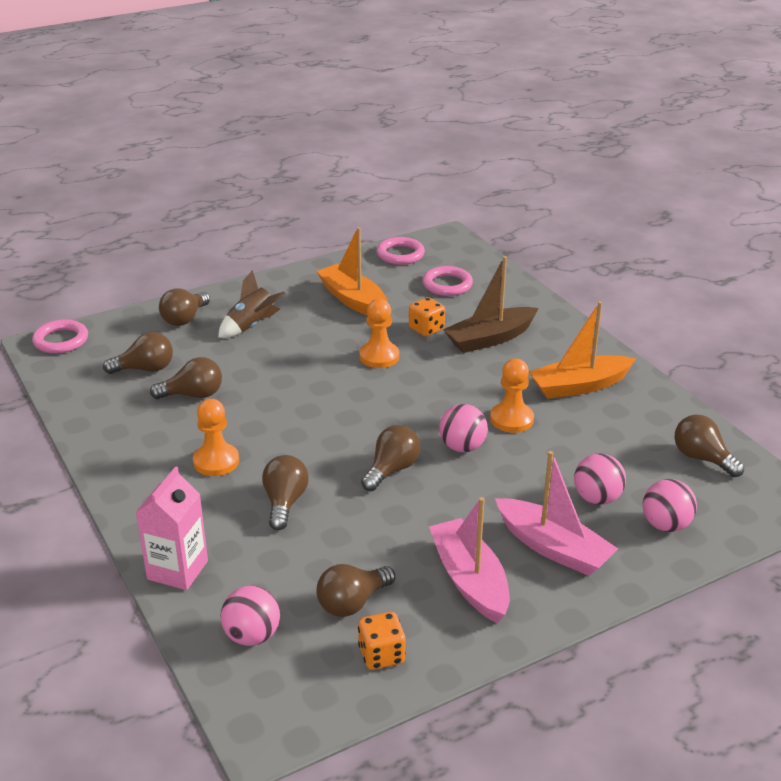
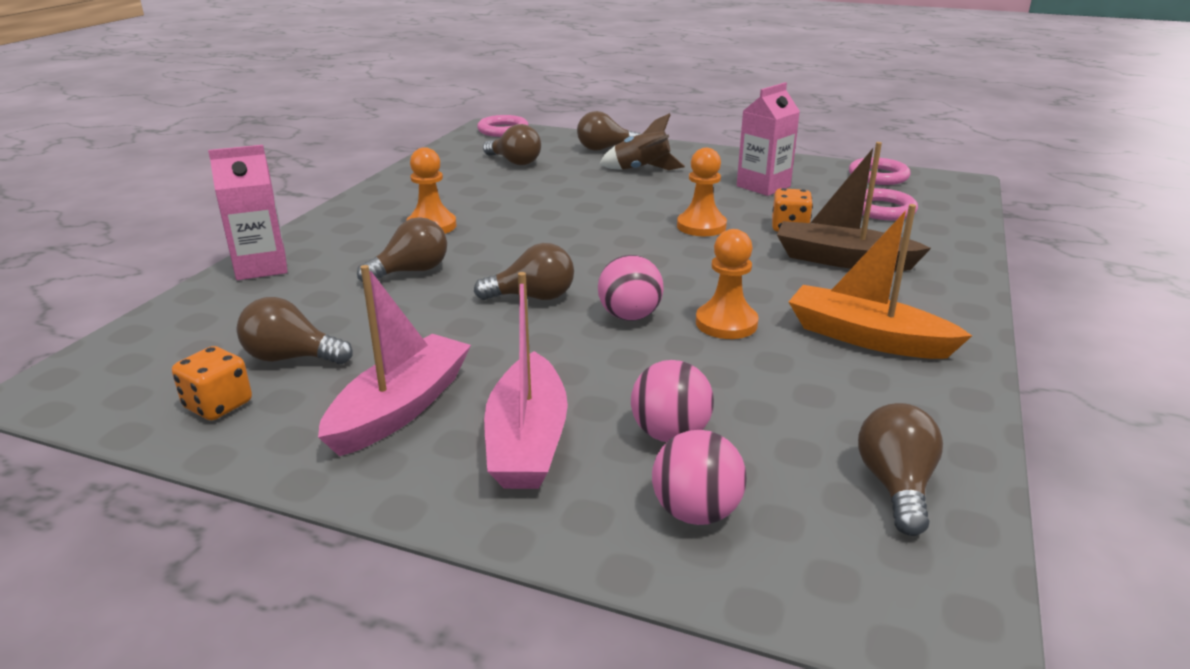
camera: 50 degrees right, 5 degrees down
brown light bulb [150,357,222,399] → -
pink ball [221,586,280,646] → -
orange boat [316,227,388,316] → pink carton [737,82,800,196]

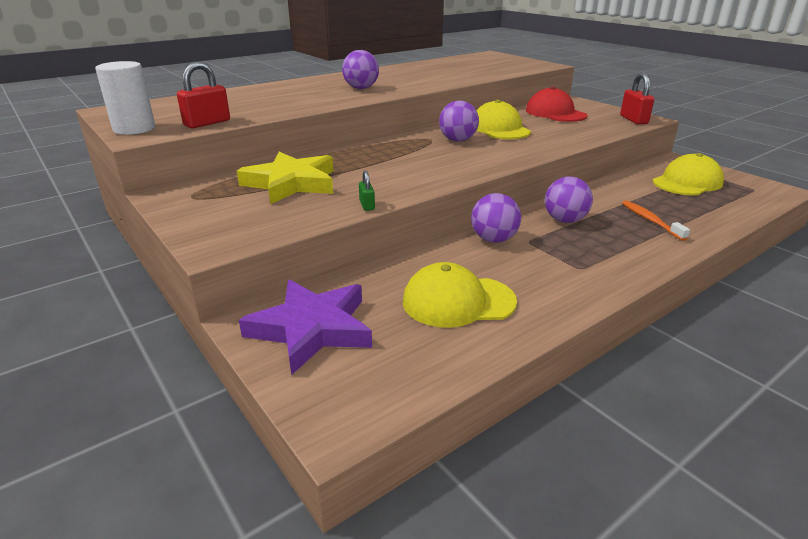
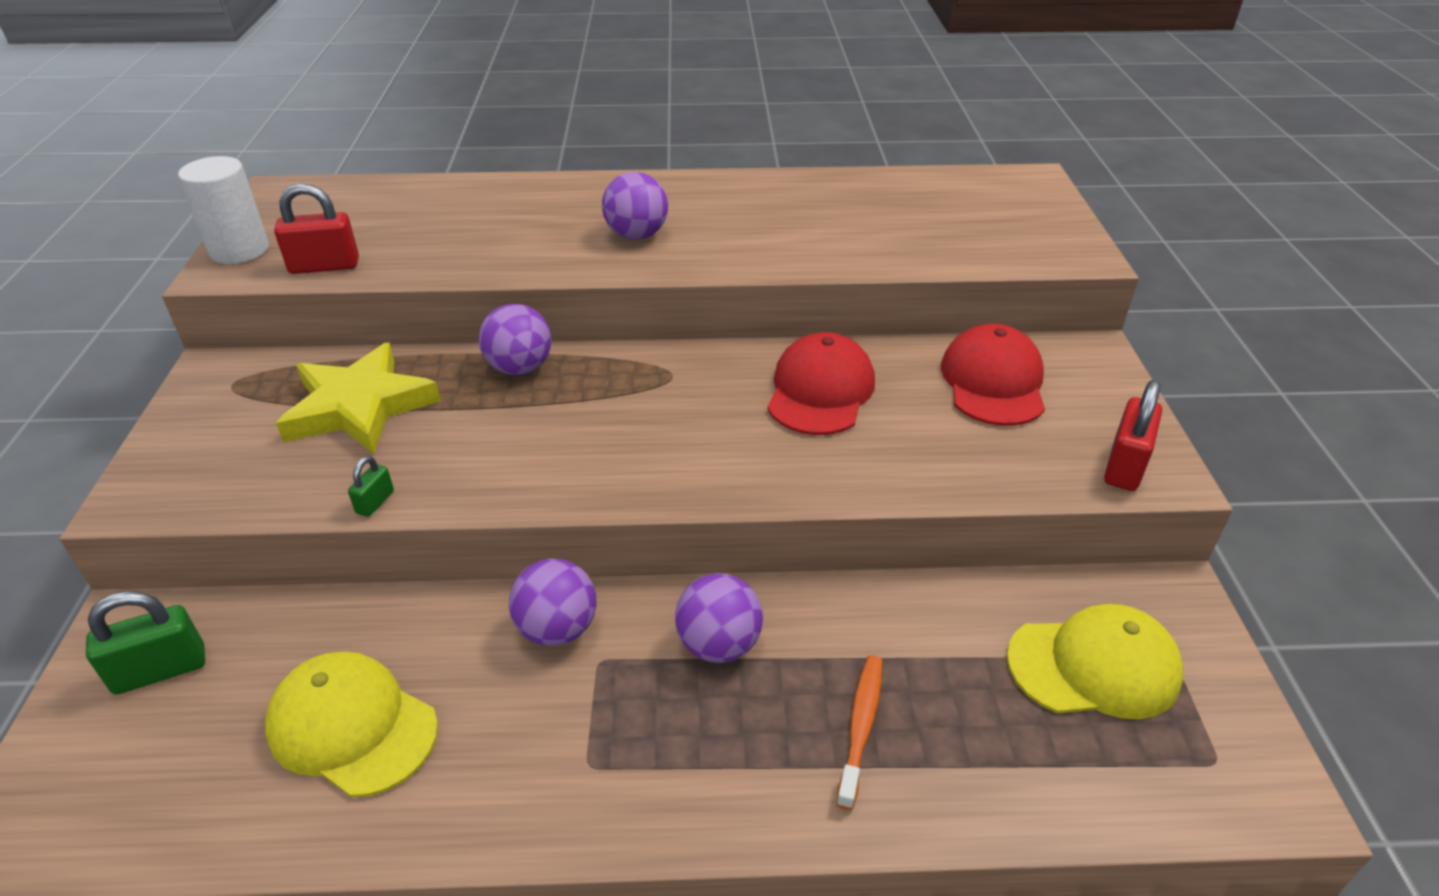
camera: 35 degrees right, 10 degrees up
purple star [239,280,372,375] → green padlock [86,591,205,695]
purple ball [439,101,479,142] → purple ball [479,304,552,375], relocated
yellow cap [476,100,531,139] → red cap [767,332,875,435]

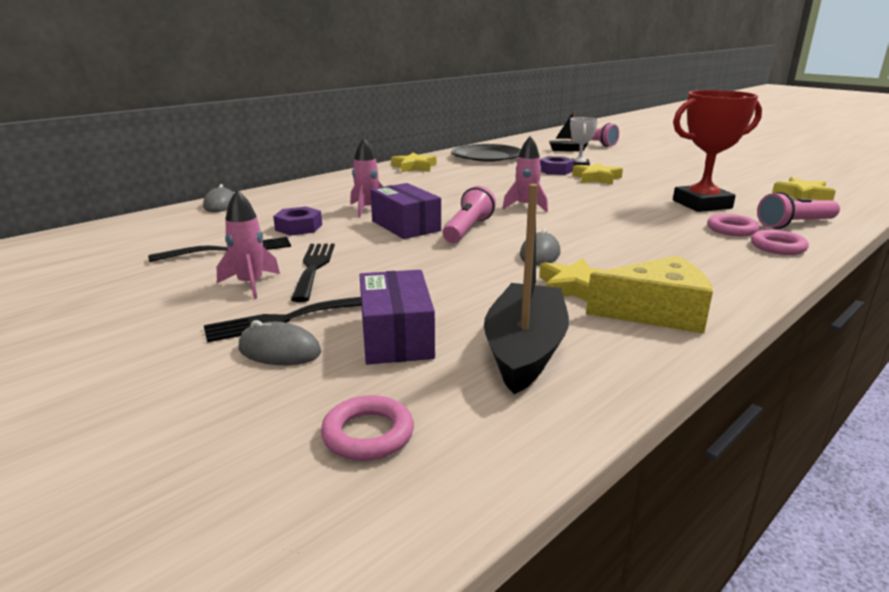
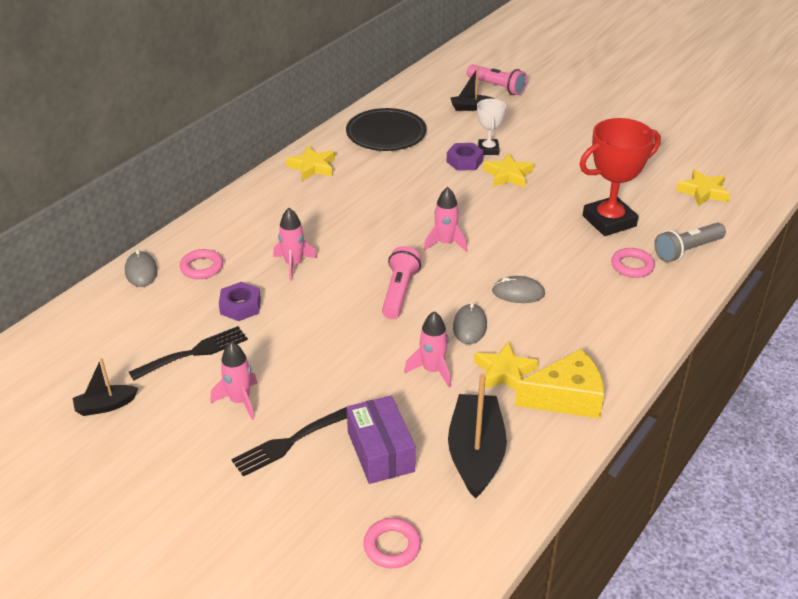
camera: 10 degrees left, 15 degrees up
grey mouse [238,320,321,365] → grey mouse [492,276,545,303], relocated
black fork [291,243,335,302] → -
purple box [370,183,441,239] → -
pink ring [751,230,809,255] → pink ring [180,249,223,279], relocated
pink flashlight [757,192,840,229] → grey flashlight [654,223,726,262]
- → black boat [73,358,138,416]
- → pink rocket [404,311,451,387]

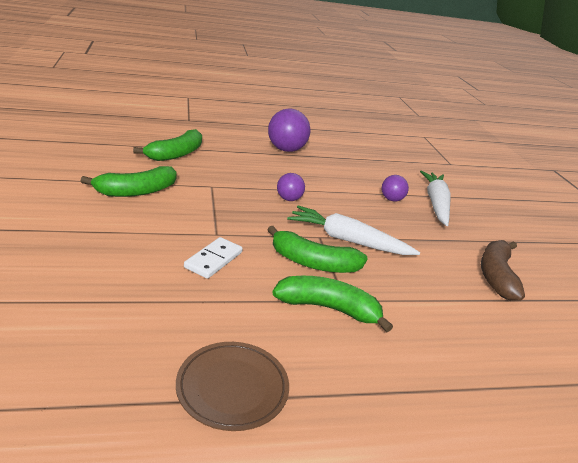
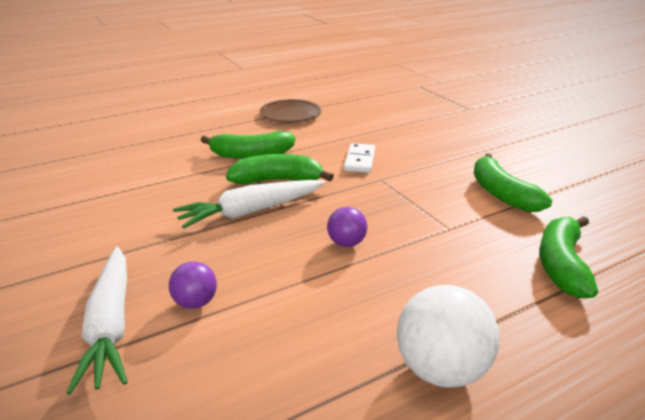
camera: 165 degrees right, 0 degrees up
green banana [81,166,177,197] → green banana [474,153,552,212], 60 degrees counterclockwise
purple ball [268,109,311,152] → white ball [397,285,500,388]
white carrot [287,206,420,255] → white carrot [173,180,325,229], 150 degrees clockwise
brown banana [481,240,525,301] → -

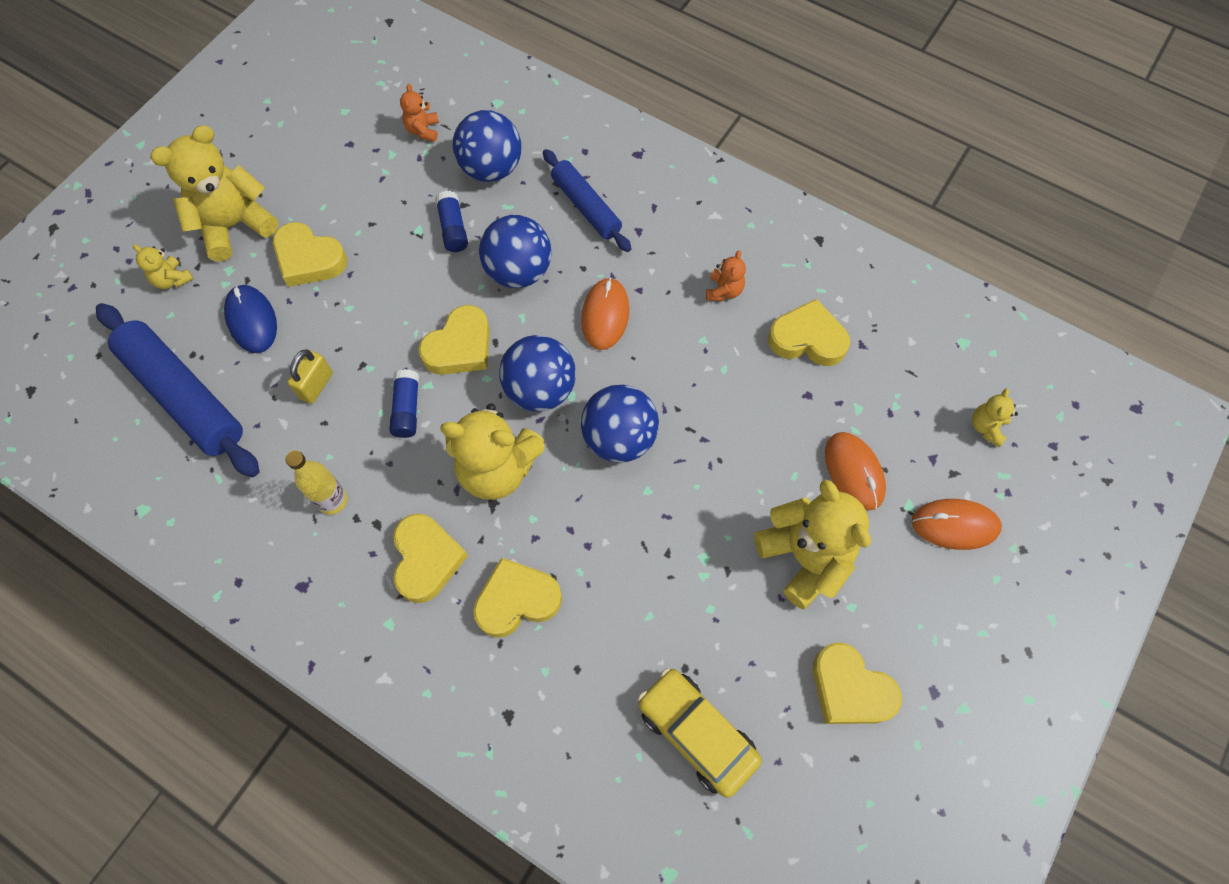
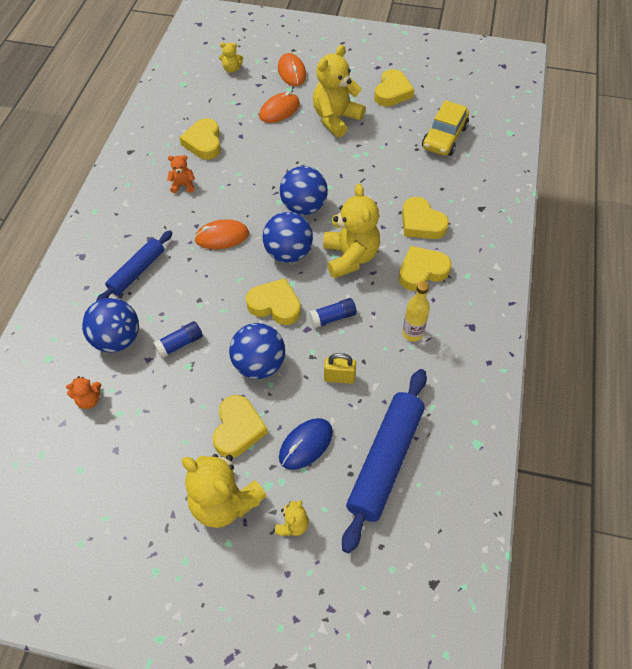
camera: 110 degrees left, 10 degrees down
blue ball [479,215,551,288] → blue ball [229,323,285,379], relocated

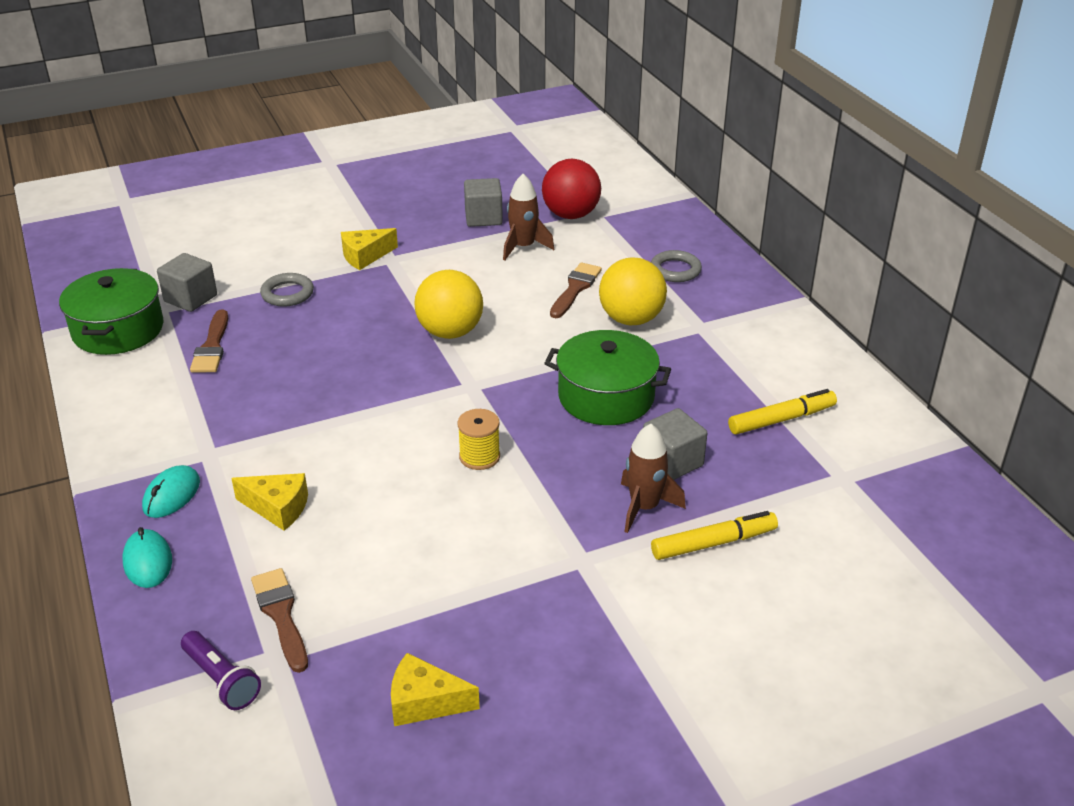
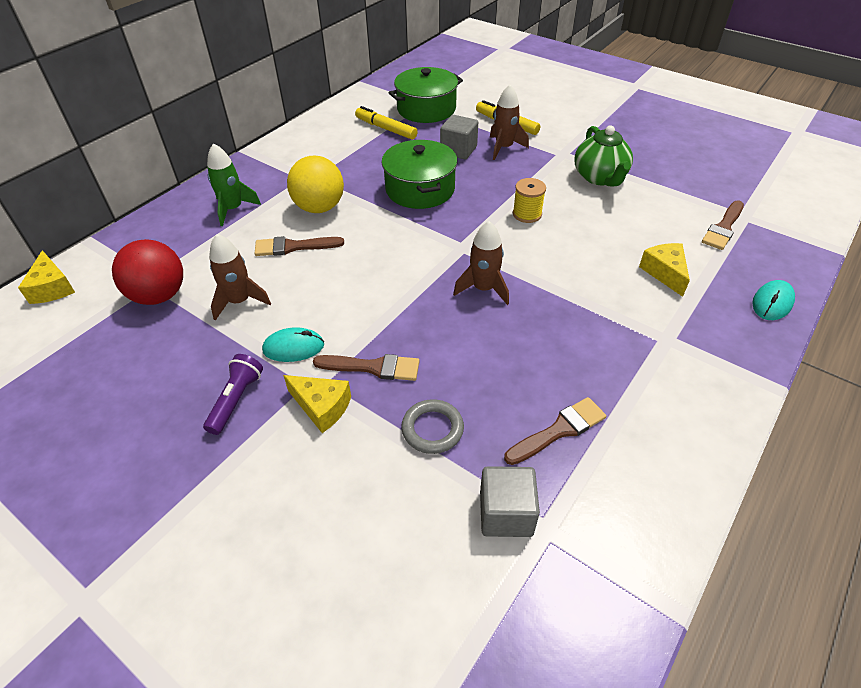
camera: 120 degrees left, 10 degrees up
green pot [59,268,164,355] → green pot [389,67,463,123], relocated
turquoise mouse [142,465,200,518] → turquoise mouse [262,327,324,362], relocated
purple flashlight [181,631,261,710] → purple flashlight [203,354,263,435], relocated
yellow cheese [391,653,480,726] → yellow cheese [18,250,75,304], relocated
yellow ball [414,270,483,339] → -
grey cube [464,178,503,227] → -
grey ring [651,250,702,282] → green rocket [207,143,261,226]
- → brown brush [313,354,420,381]
- → brown rocket [453,221,509,305]
- → green teapot [575,125,633,186]

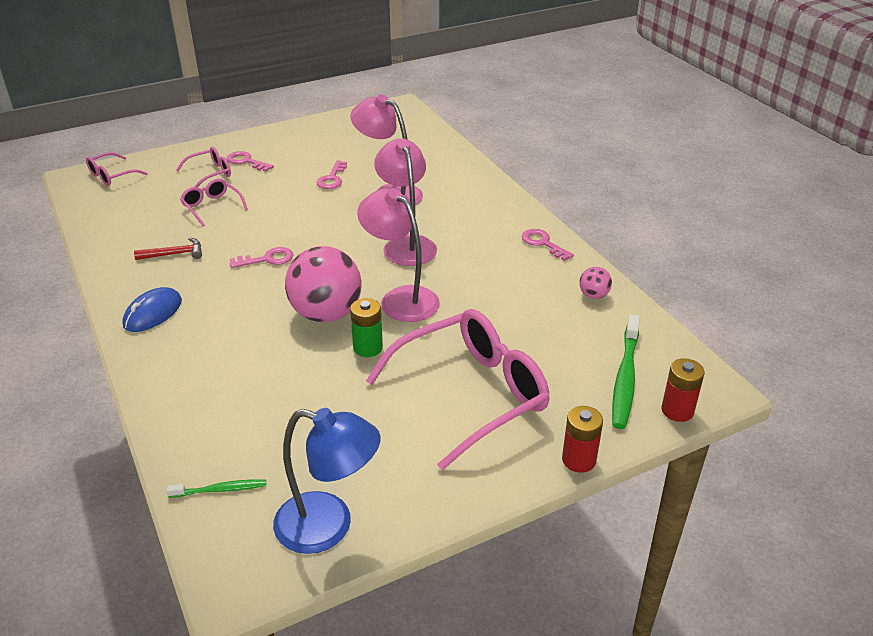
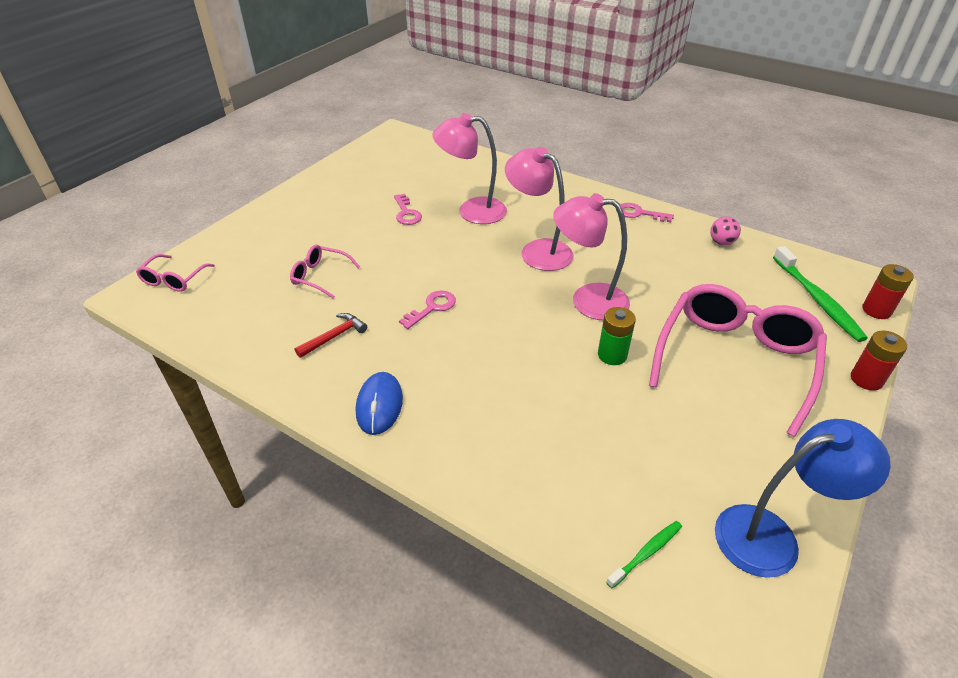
camera: 30 degrees left, 5 degrees up
pink glasses [176,147,231,187] → -
pink key [227,151,274,172] → -
pink ball [285,246,362,322] → -

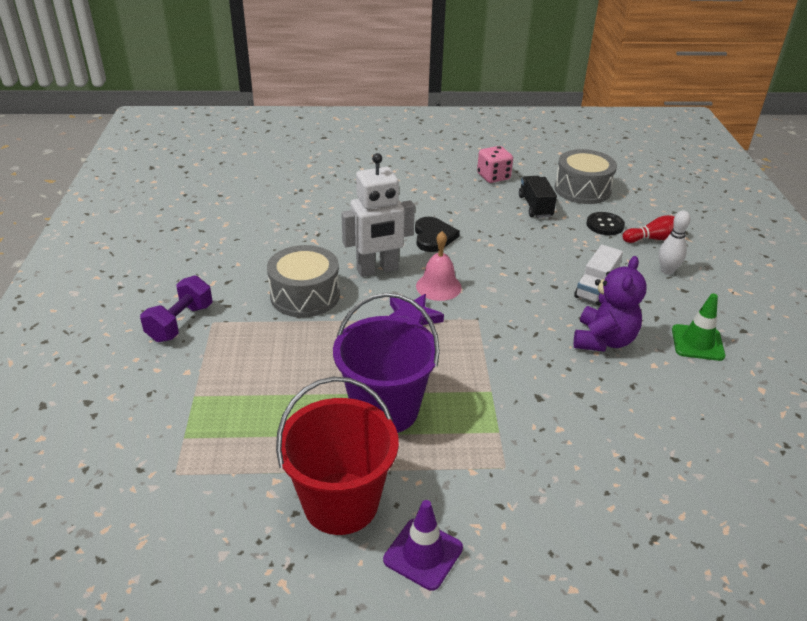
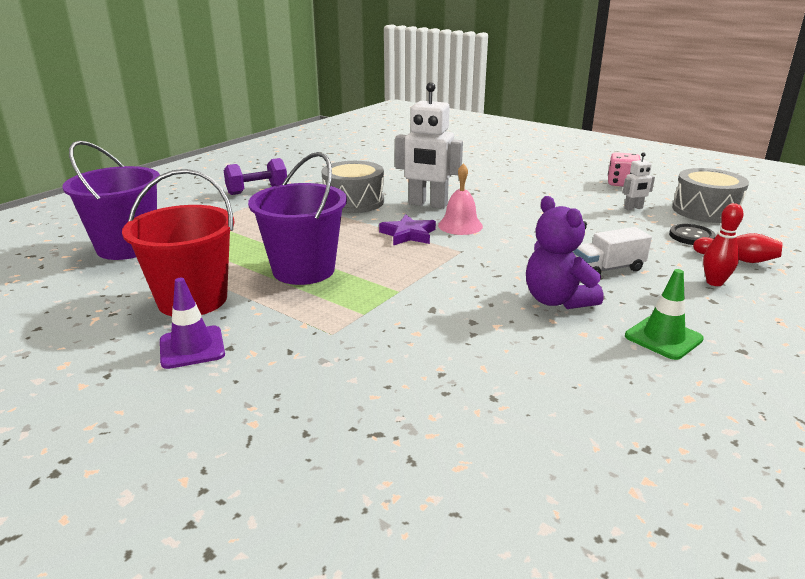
camera: 40 degrees right, 10 degrees down
black heart [415,217,460,252] → -
black truck [519,176,557,218] → white robot [622,152,655,210]
purple teddy bear [574,256,646,352] → purple teddy bear [526,196,603,309], 90 degrees clockwise
white bowling pin [659,210,691,275] → red bowling pin [703,203,744,286]
- → purple bucket [62,140,160,260]

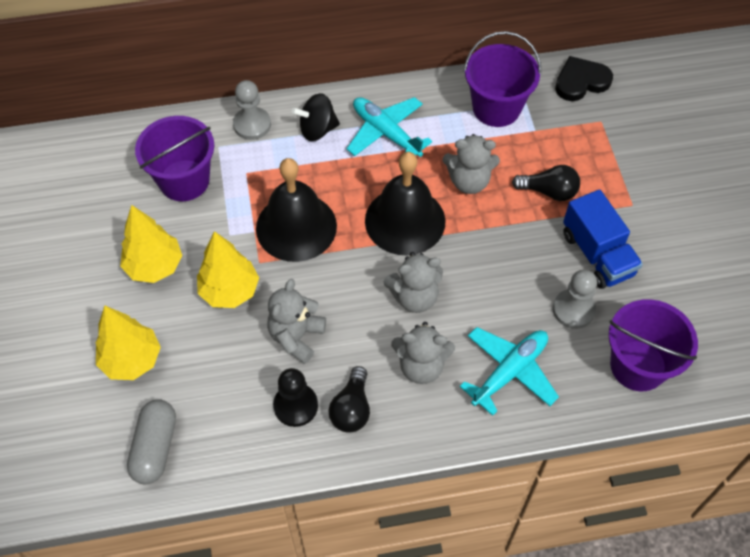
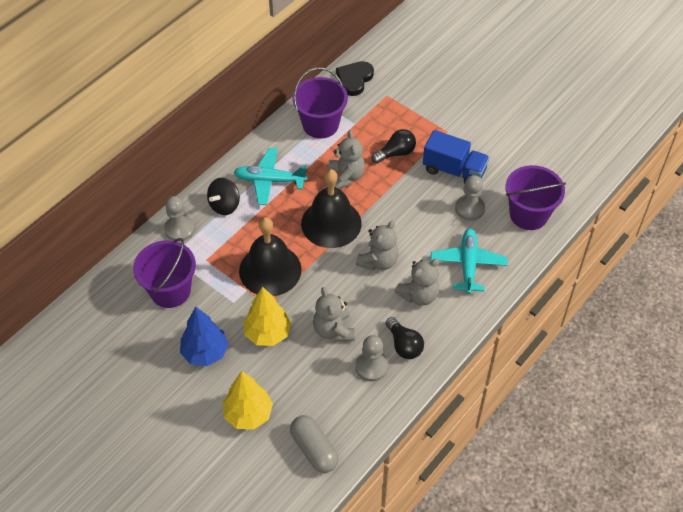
camera: 40 degrees left, 5 degrees down
yellow tree [120,205,182,283] → blue tree [180,307,229,366]
black pawn [273,368,318,427] → grey pawn [355,335,388,382]
grey teddy bear [443,134,500,194] → grey teddy bear [328,130,365,189], 60 degrees counterclockwise

